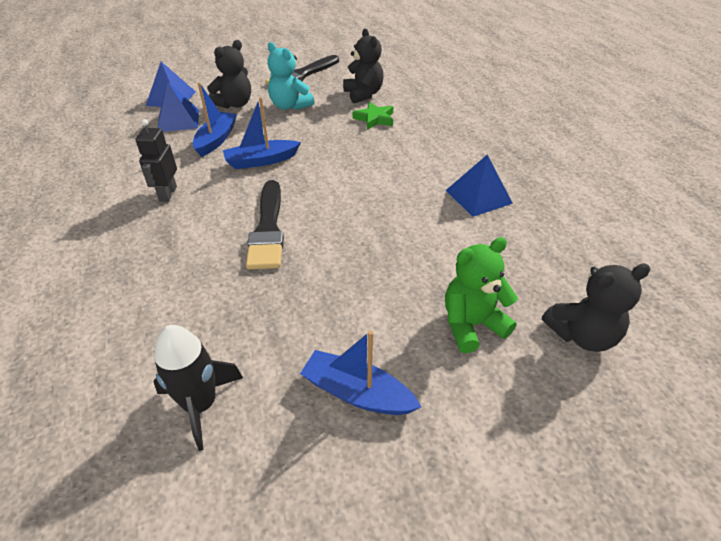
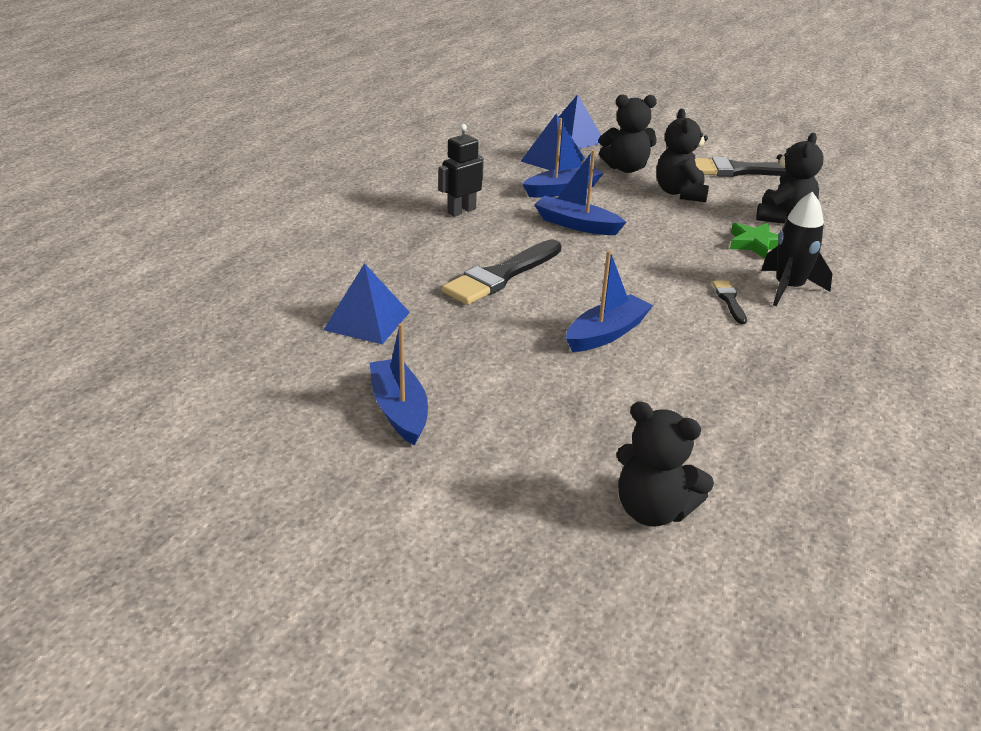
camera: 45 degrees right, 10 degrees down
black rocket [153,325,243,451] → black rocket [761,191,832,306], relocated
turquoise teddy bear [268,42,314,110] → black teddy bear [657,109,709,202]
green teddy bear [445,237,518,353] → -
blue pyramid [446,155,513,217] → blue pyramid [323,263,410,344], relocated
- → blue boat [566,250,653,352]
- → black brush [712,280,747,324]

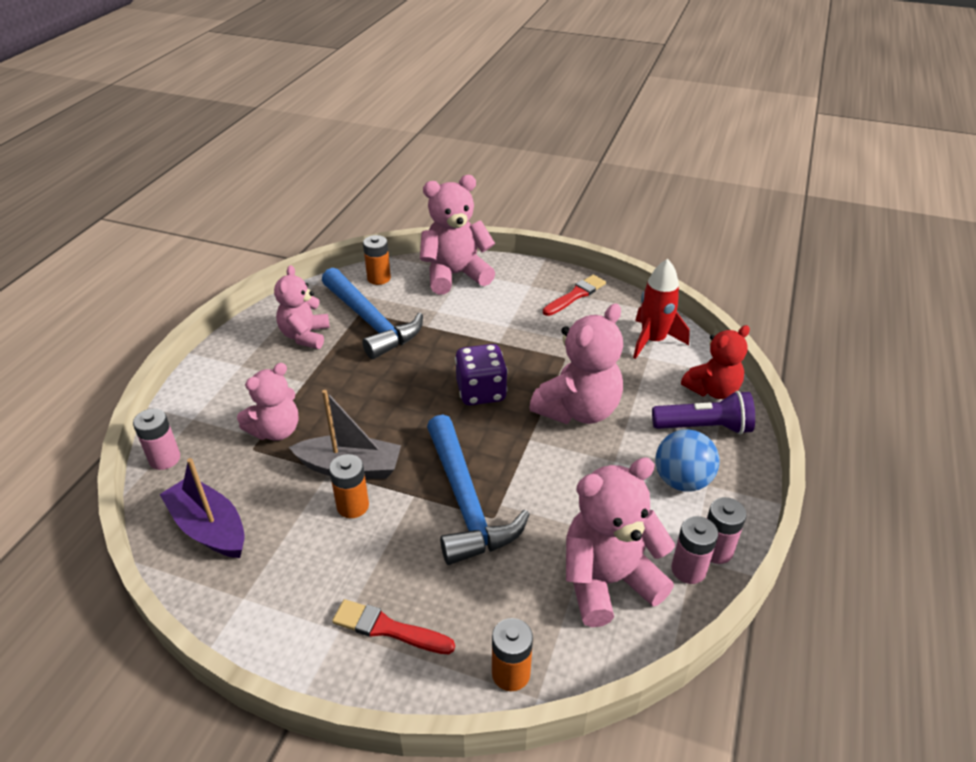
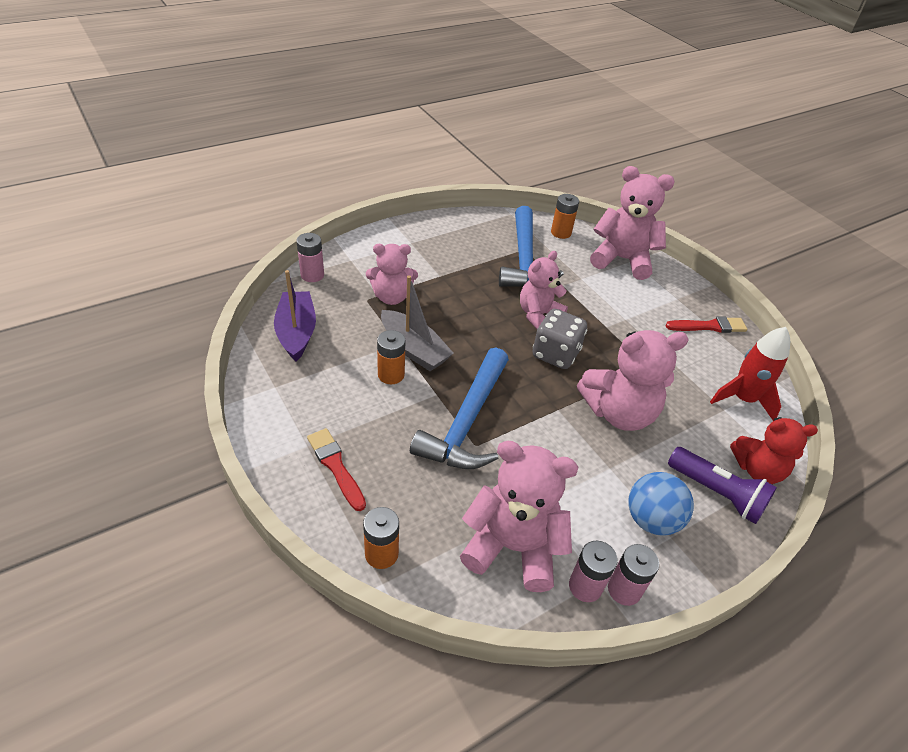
camera: 35 degrees right, 5 degrees up
pink teddy bear [274,265,330,349] → pink teddy bear [520,251,568,329], relocated
purple dice [455,344,508,405] → grey dice [532,309,587,369]

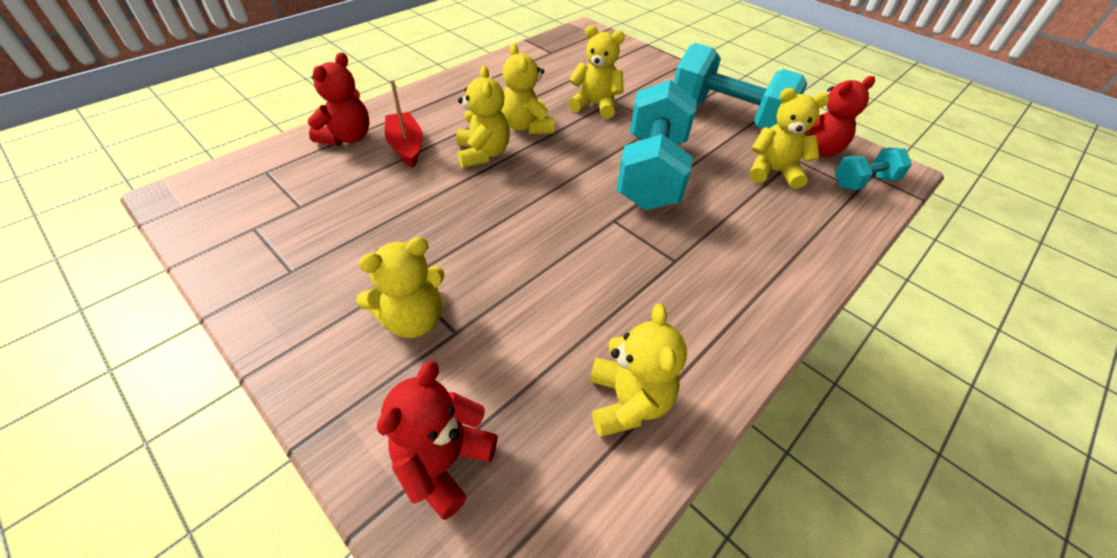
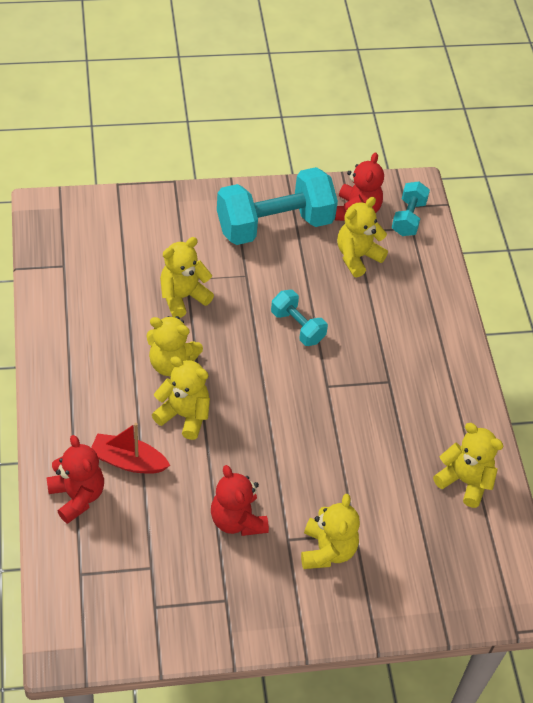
camera: 55 degrees left, 5 degrees up
red teddy bear [377,361,498,520] → red teddy bear [211,465,269,536], relocated
turquoise dumbbell [616,80,697,210] → turquoise dumbbell [271,290,328,346], x0.50

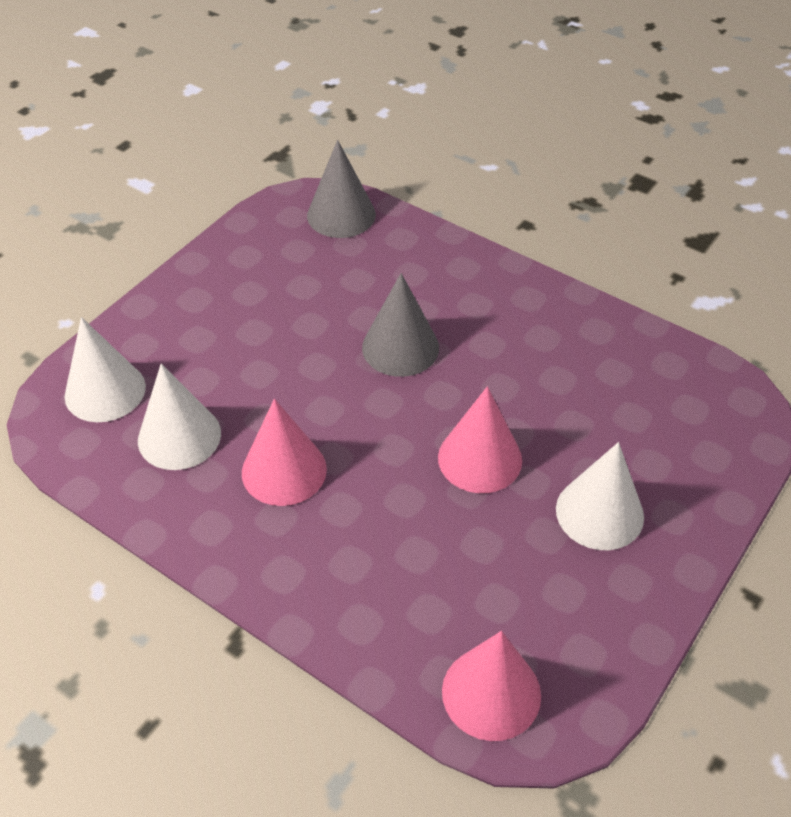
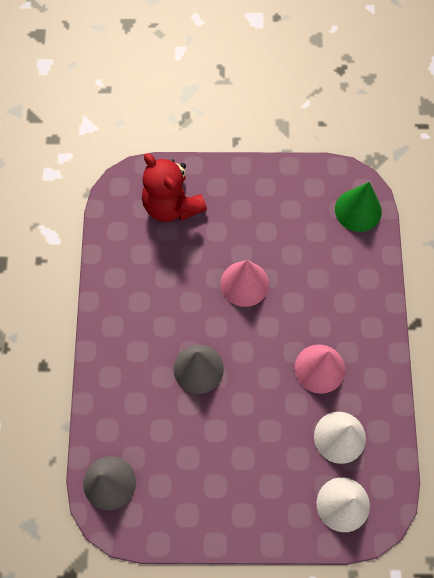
camera: 125 degrees left, 20 degrees up
pink cone [442,631,541,741] → green cone [335,182,382,232]
white cone [556,442,644,550] → -
- → red teddy bear [142,153,207,222]

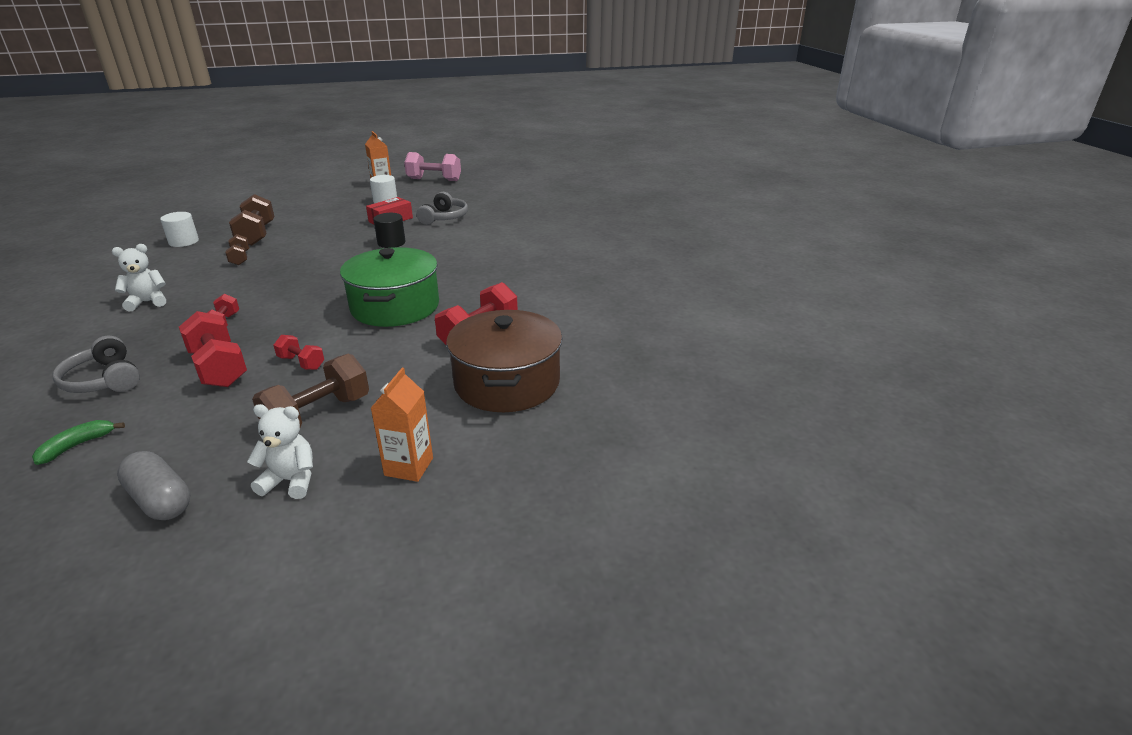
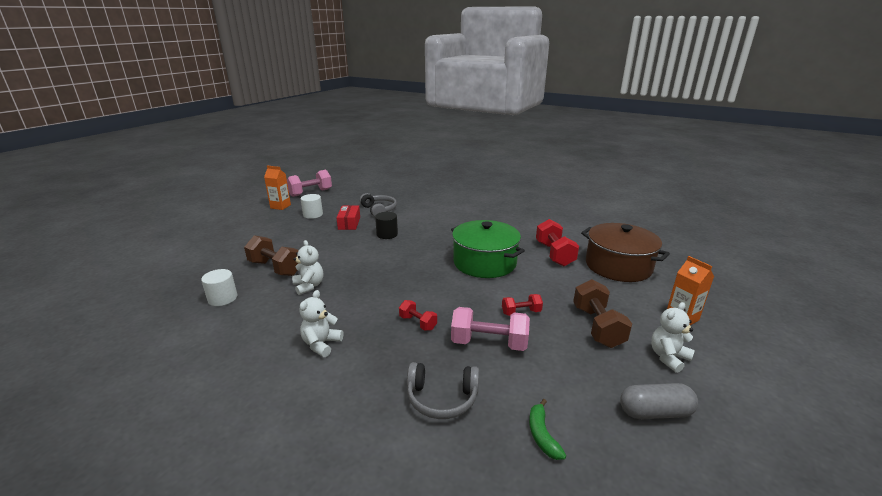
camera: 45 degrees left, 5 degrees down
red dumbbell [179,311,247,387] → pink dumbbell [451,307,530,351]
brown dumbbell [225,234,249,265] → white teddy bear [292,240,323,295]

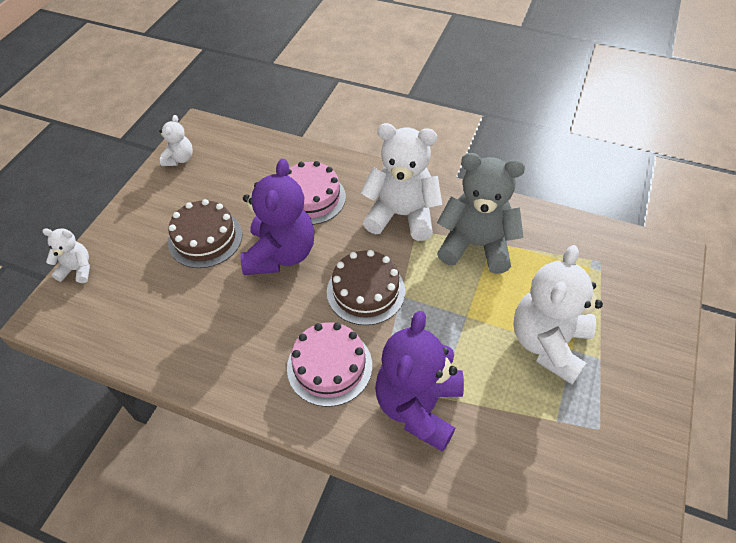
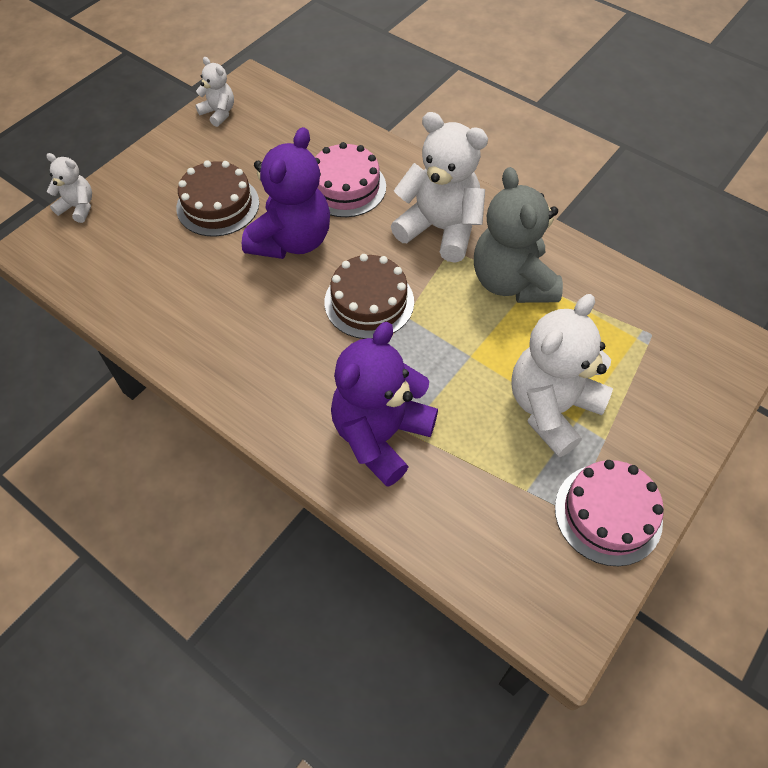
camera: 15 degrees right, 5 degrees up
white teddy bear [159,115,193,166] → white teddy bear [195,57,234,127], 75 degrees counterclockwise
pink cake [287,322,372,407] → pink cake [555,460,664,566], relocated
grey teddy bear [437,153,525,274] → grey teddy bear [474,167,563,303], 135 degrees counterclockwise

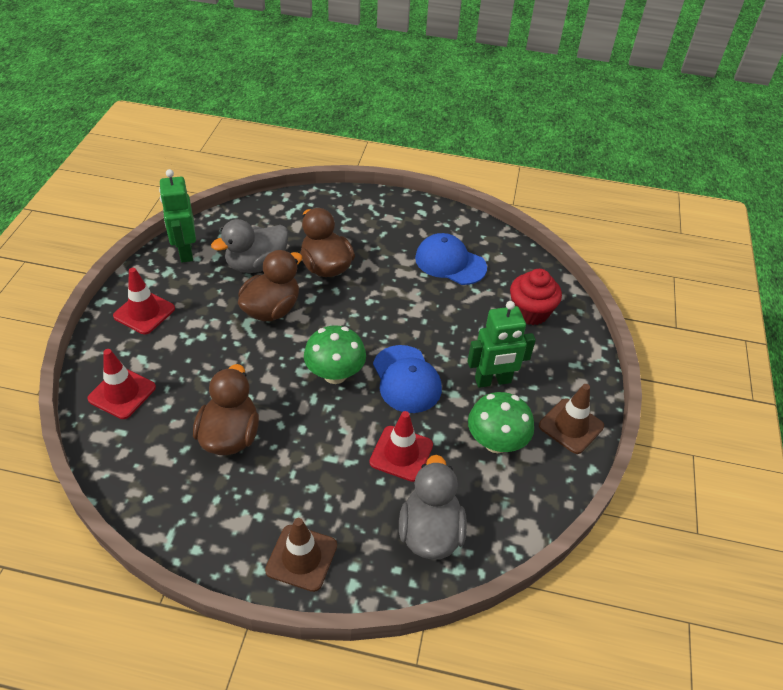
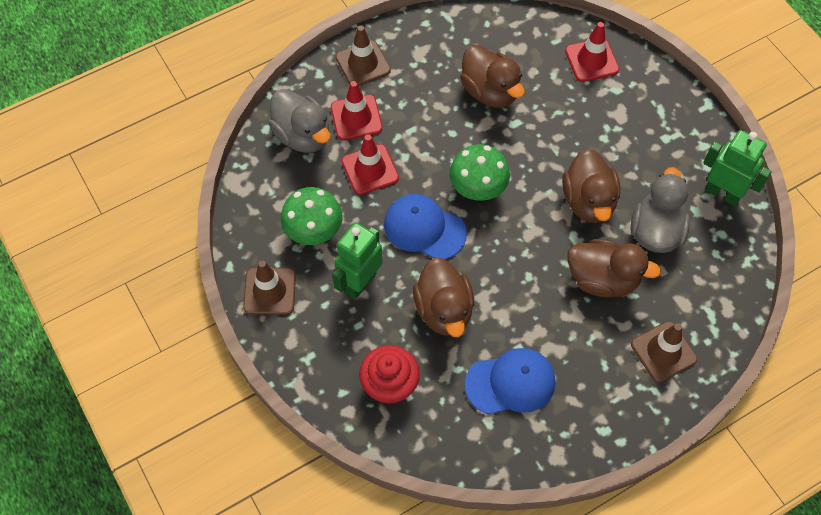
camera: 140 degrees right, 15 degrees up
red traffic cone [113,268,175,334] → red traffic cone [331,81,383,140], relocated
- → brown duck [413,257,474,337]
- → brown traffic cone [631,321,697,382]

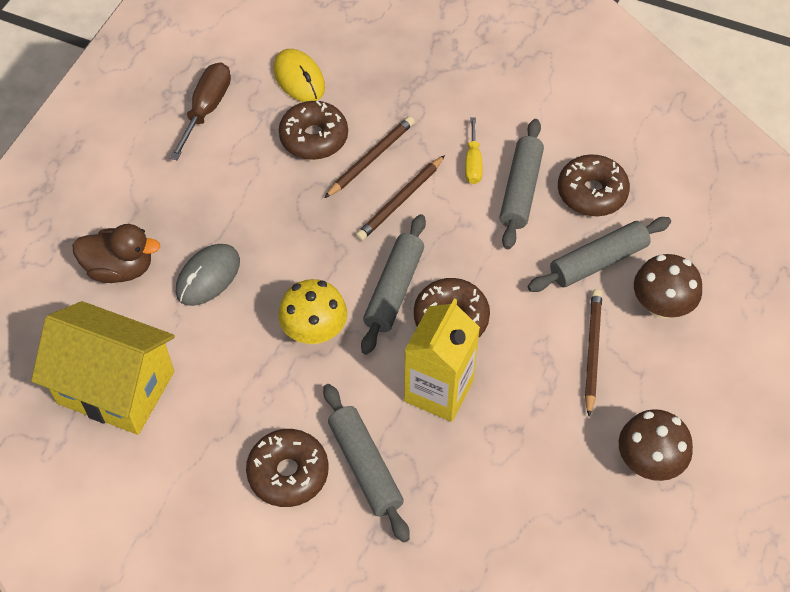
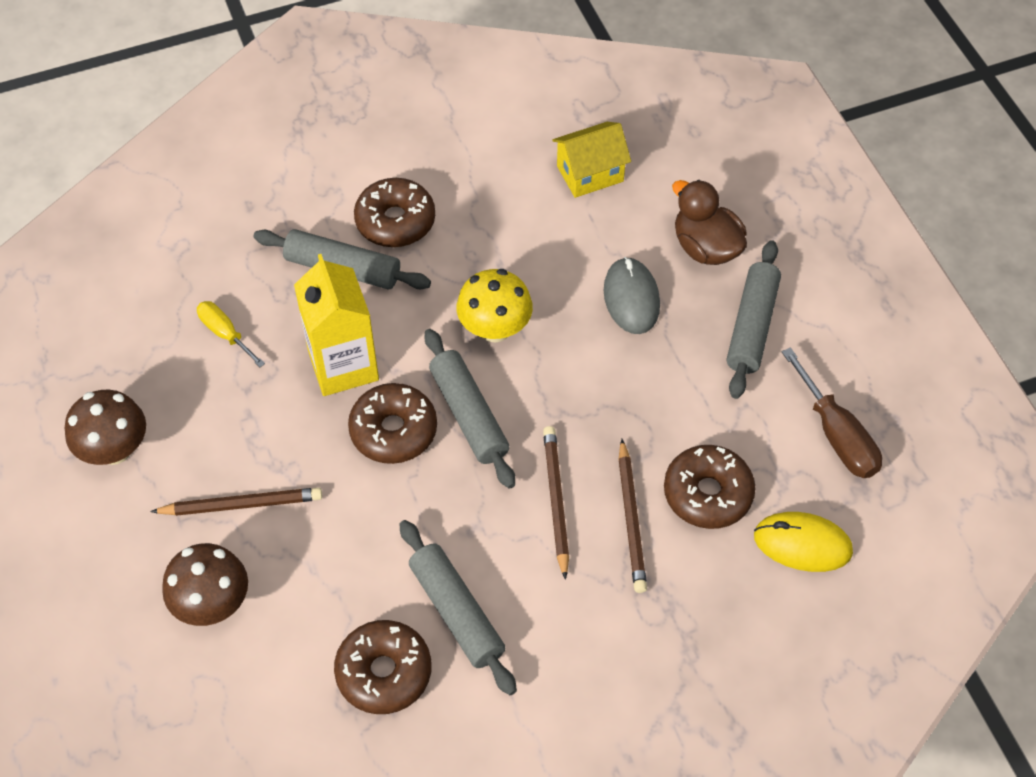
camera: 135 degrees right, 0 degrees up
yellow house [31,301,175,435] → yellow house [552,122,631,198], x0.58
brown duck [72,224,160,283] → brown duck [672,180,747,265], 90 degrees clockwise
yellow screwdriver [465,117,483,184] → yellow screwdriver [197,301,265,367], relocated
grey rolling pin [528,217,671,292] → grey rolling pin [727,240,781,399], relocated
brown pencil [585,289,602,417] → brown pencil [150,487,322,516], 60 degrees counterclockwise

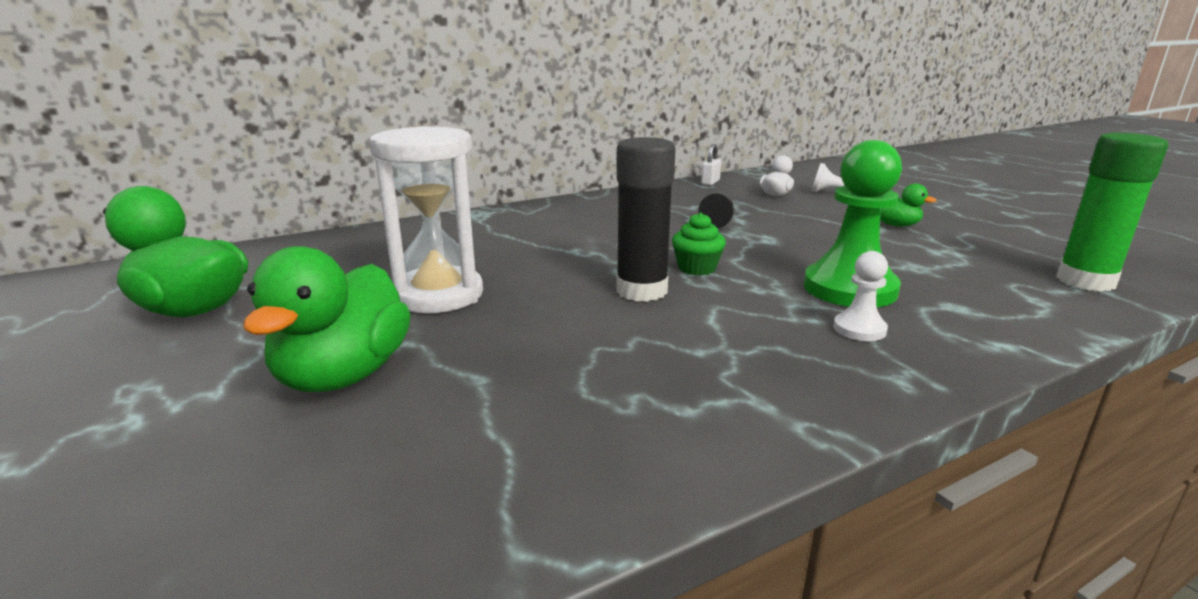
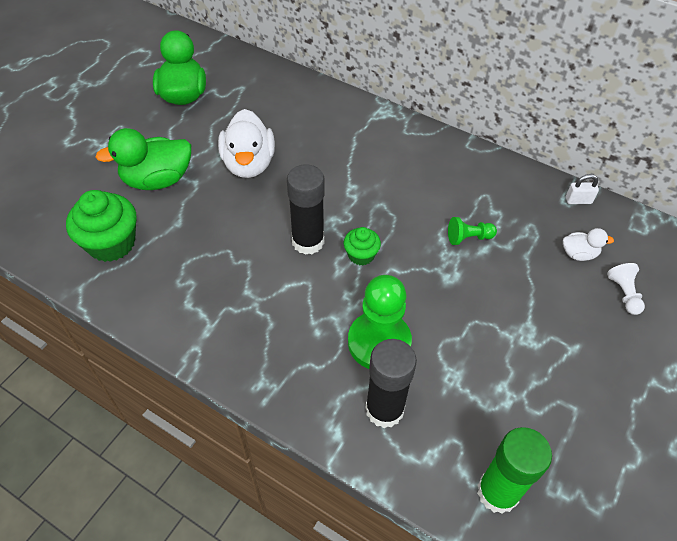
camera: 60 degrees right, 30 degrees up
white hourglass [370,126,483,313] → white duck [218,109,275,178]
black pawn [698,193,734,228] → green pawn [448,217,497,245]
white pawn [833,251,888,341] → -
green duck [880,183,937,226] → -
- → green cupcake [66,190,137,262]
- → black glue stick [365,339,417,428]

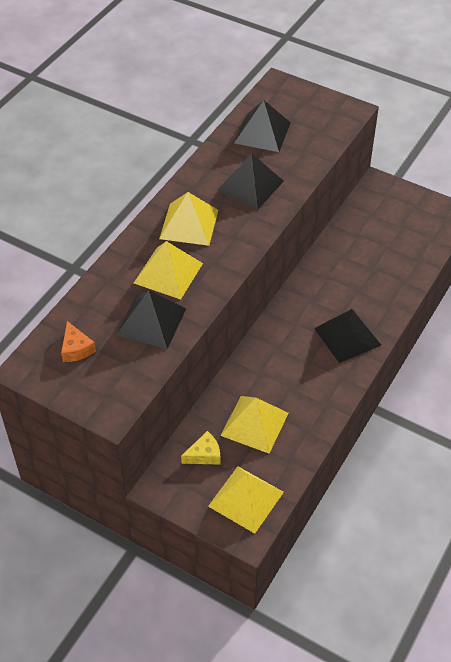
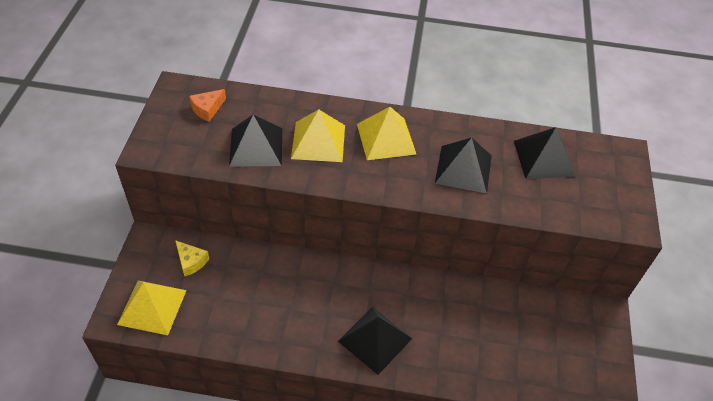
camera: 65 degrees right, 0 degrees up
yellow pyramid [220,396,289,453] → -

